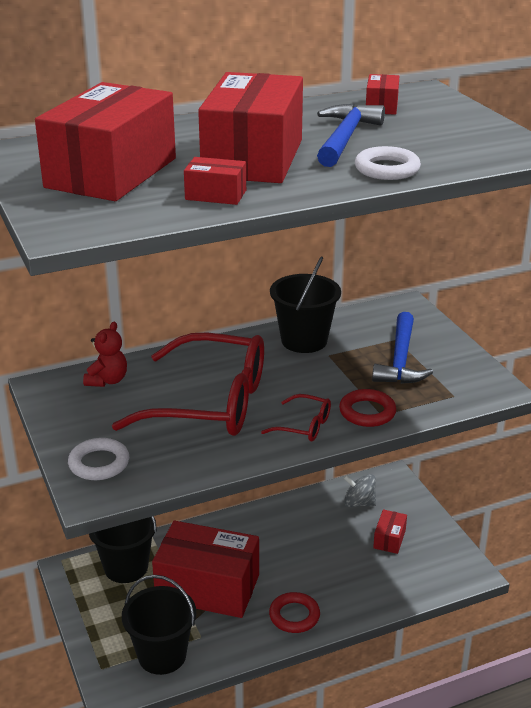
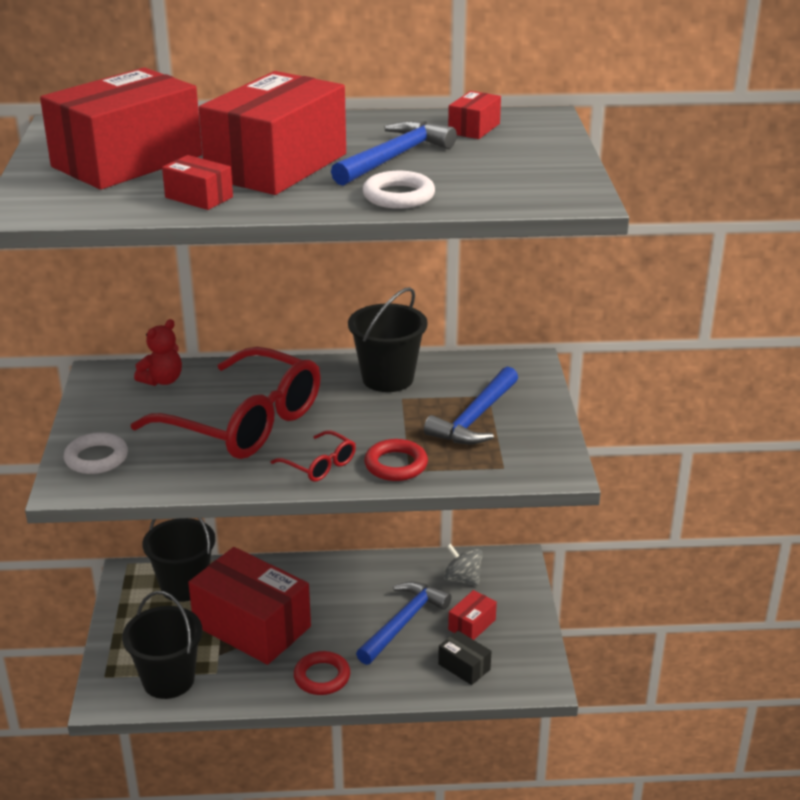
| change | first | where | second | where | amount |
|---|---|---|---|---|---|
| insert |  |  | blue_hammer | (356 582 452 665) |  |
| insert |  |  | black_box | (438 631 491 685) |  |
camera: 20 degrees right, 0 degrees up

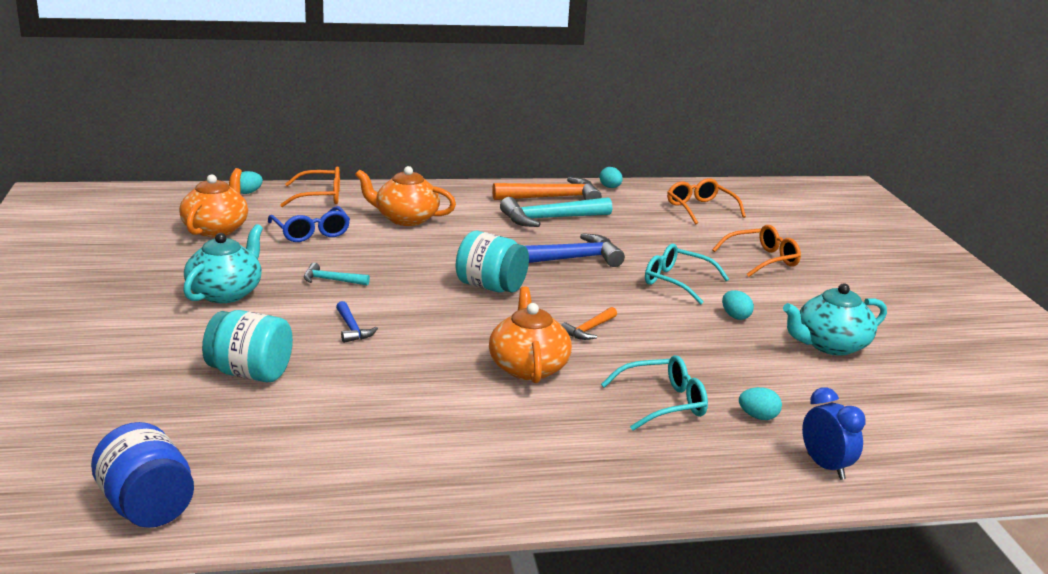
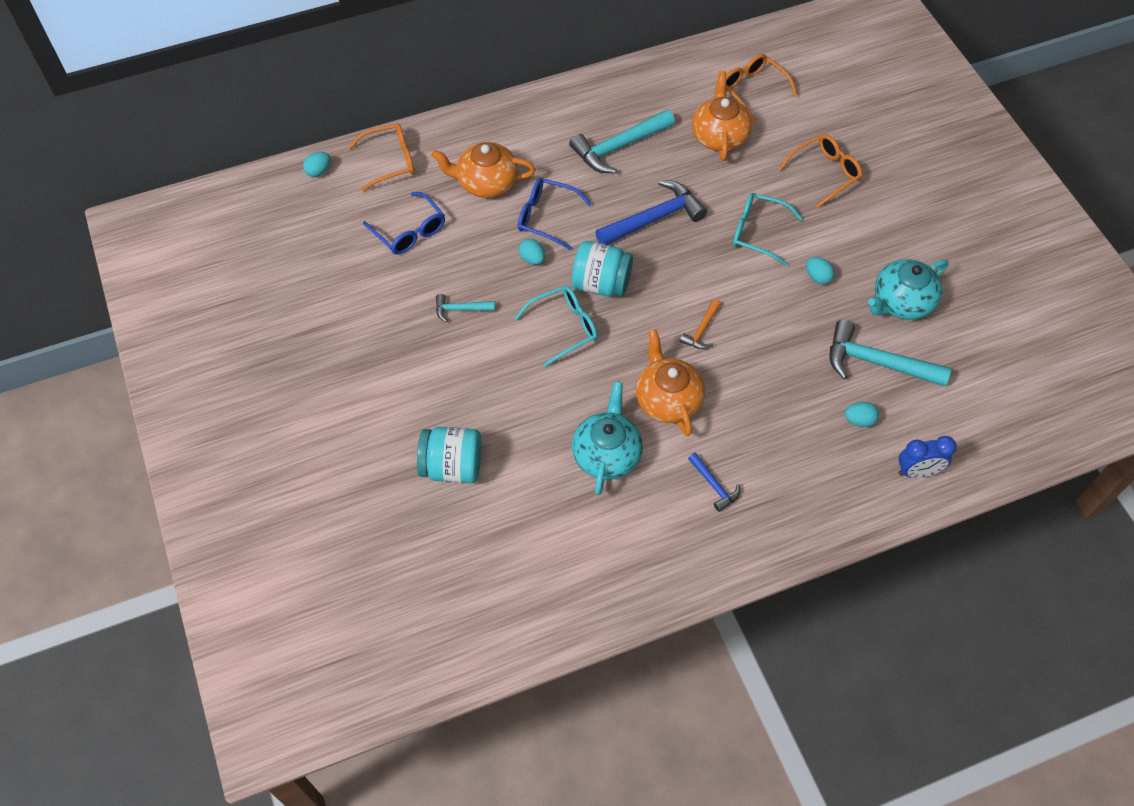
| change | first | where | second | where | amount |
|---|---|---|---|---|---|
| move | turquoise_egg | (600 167 623 188) |  | (519 239 545 265) |  |
| move | orange_teapot | (179 168 248 237) |  | (692 71 752 161) |  |
| delete | orange_hammer | (492 177 602 200) |  |  |  |
| move | turquoise_teapot | (183 224 263 303) |  | (572 381 643 495) |  |
| move | blue_hammer | (336 301 378 343) |  | (688 453 740 512) |  |
| move | turquoise_glasses | (601 355 708 431) |  | (515 286 598 367) |  |
| rotate | blue_clock | (802 387 866 480) |  | (898 436 957 478) | 120 degrees clockwise |
| delete | blue_jar | (91 422 194 528) |  |  |  |
| insert |  |  | blue_glasses | (518 178 592 250) |  |
| insert |  |  | turquoise_hammer | (830 320 951 387) |  |
camera: 10 degrees left, 35 degrees up

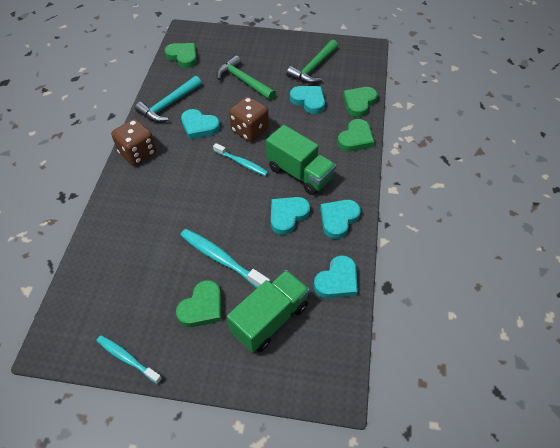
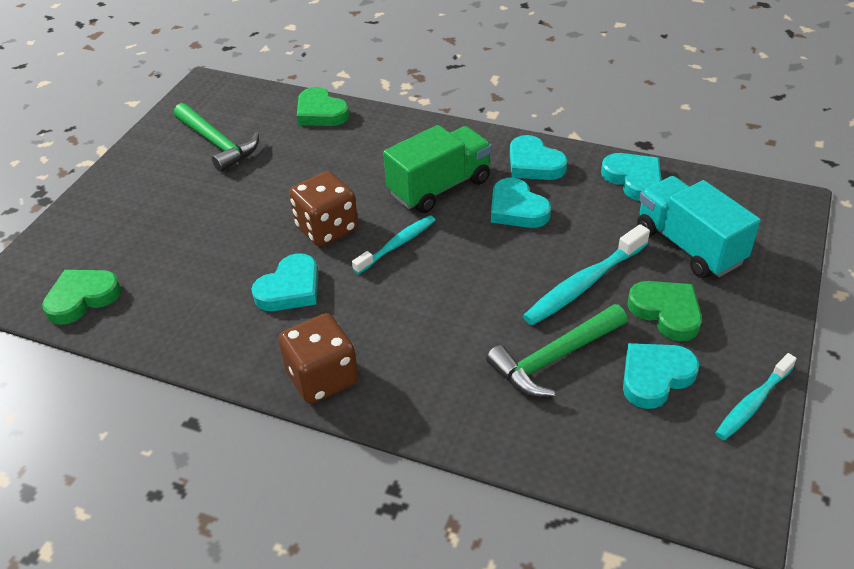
| change | first | where | second | where | amount |
|---|---|---|---|---|---|
| move | green_hammer | (217 55 276 100) |  | (486 304 627 397) |  |
| delete | turquoise_hammer | (135 76 202 122) |  |  |  |
| move | turquoise_heart | (290 86 325 114) |  | (623 343 699 409) |  |
| delete | green_heart | (337 119 374 152) |  |  |  |
| recolor | green_truck | (227 270 310 353) | turquoise_truck | (637 176 760 278) |  |
camera: 75 degrees left, 10 degrees down

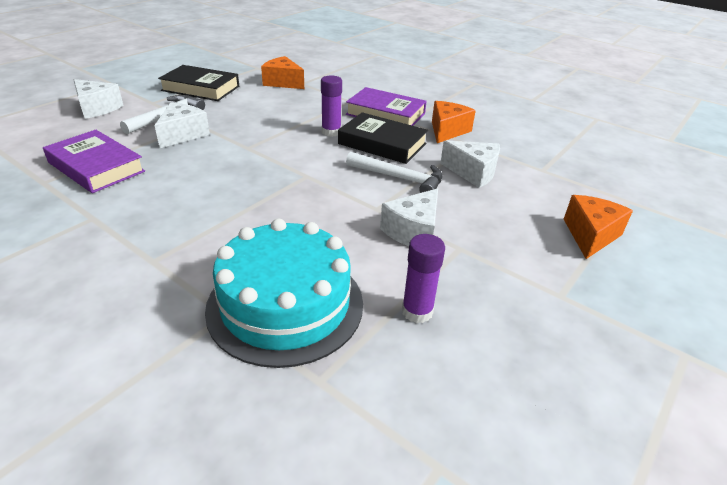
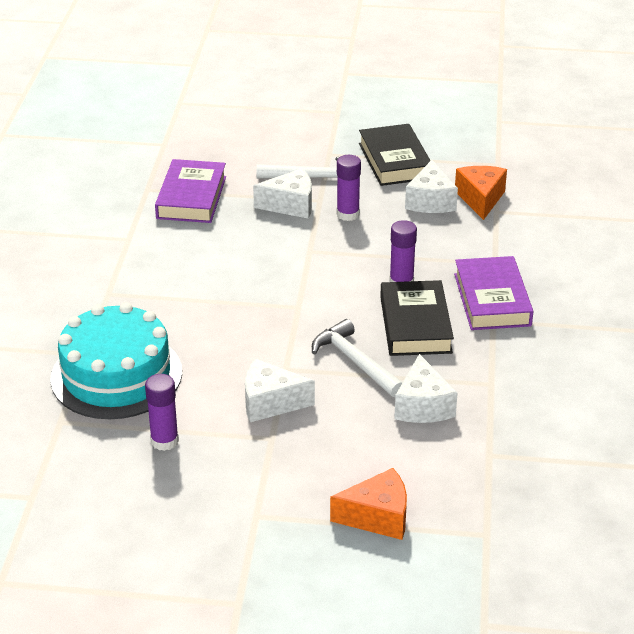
| change | first | where | second | where | amount |
|---|---|---|---|---|---|
| move | white_cheese | (73 79 123 119) |  | (405 160 458 213) |  |
| delete | orange_cheese | (432 101 476 143) |  |  |  |
| rotate | white_hammer | (346 152 442 193) |  | (312 319 403 397) | 150 degrees clockwise |
| insert |  |  | purple_glue_stick | (337 155 361 221) |  |
camera: 60 degrees right, 0 degrees up

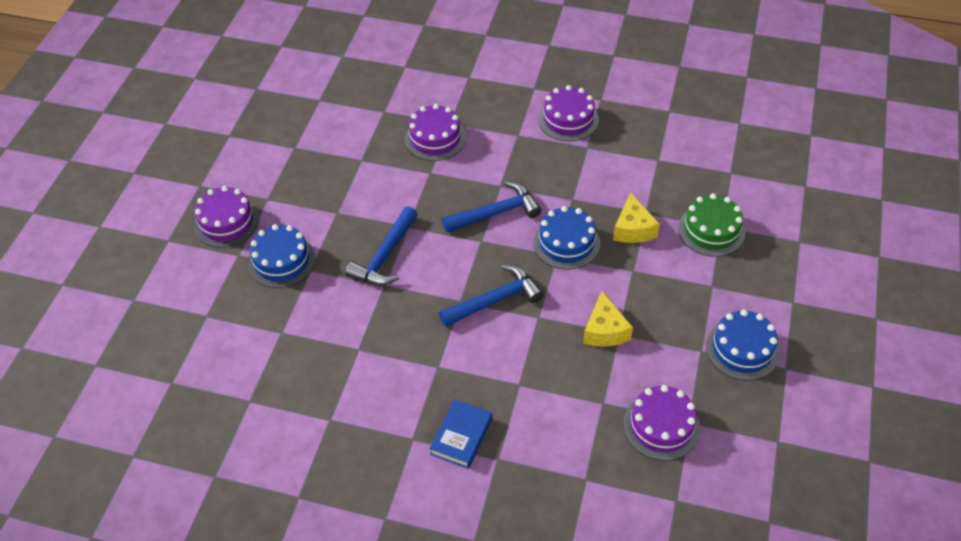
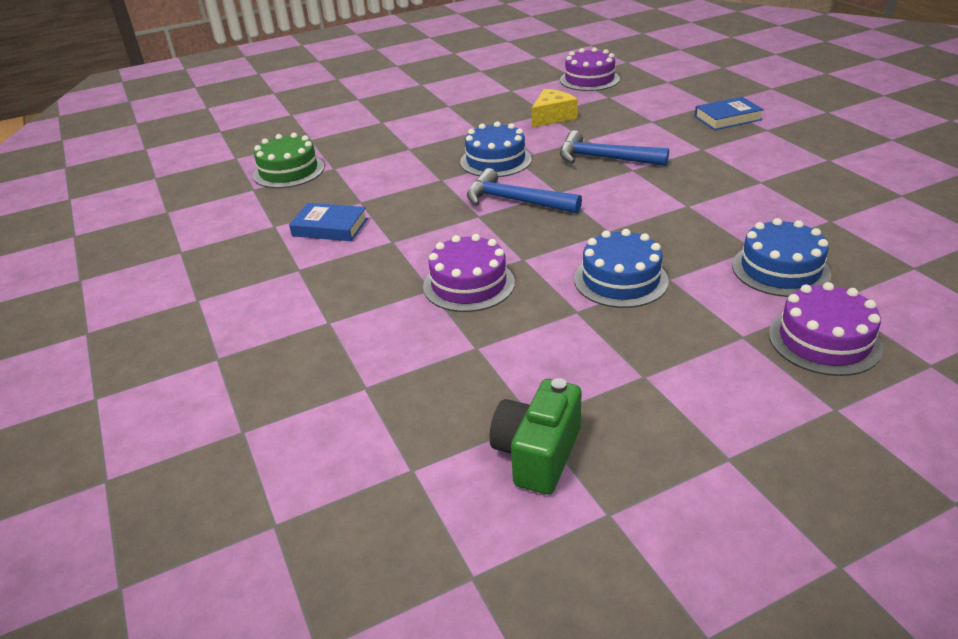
| change | first | where | second | where | amount |
|---|---|---|---|---|---|
| replace | purple_cake | (538 85 599 141) | blue_book | (289 203 368 241) |  |
| delete | yellow_cheese | (613 192 660 243) |  |  |  |
| move | green_cake | (678 193 745 257) |  | (253 133 324 188) |  |
| delete | blue_hammer | (345 206 418 285) |  |  |  |
| move | blue_cake | (706 310 780 380) |  | (574 229 669 308) |  |
| insert |  |  | green_camera | (490 378 582 494) |  |
camera: 130 degrees left, 15 degrees down

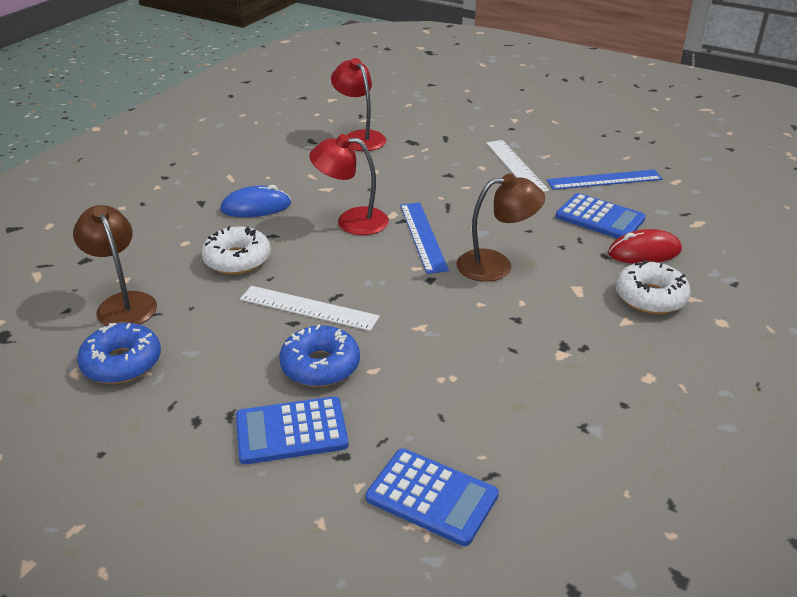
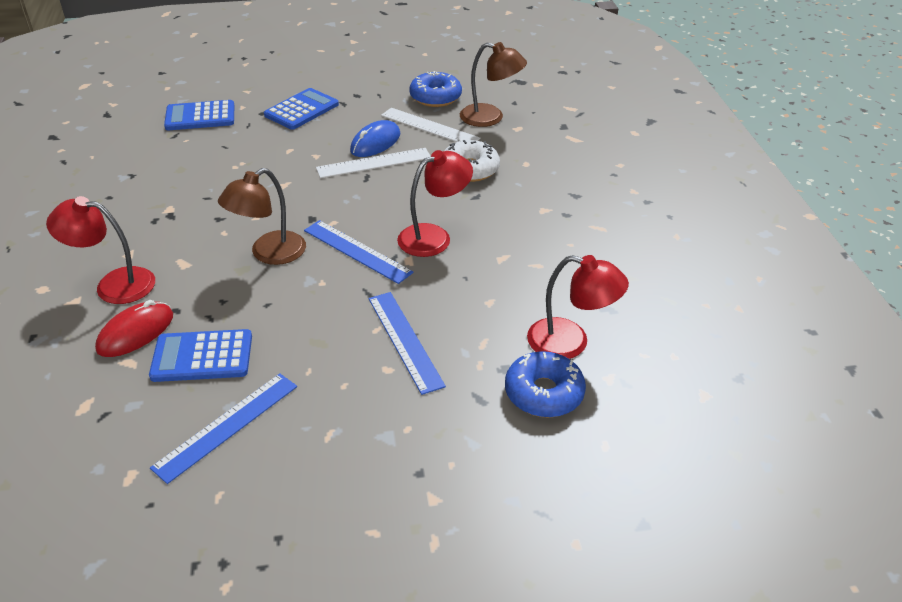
| change | first | where | second | where | amount |
|---|---|---|---|---|---|
| move | white_ruler | (486 140 549 192) |  | (381 108 481 142) |  |
| move | blue_mouse | (220 185 291 217) |  | (350 120 400 157) |  |
| replace | white_donut | (615 260 691 314) | red_lamp | (46 196 155 304) |  |
| move | blue_donut | (279 324 360 387) |  | (505 351 586 418) |  |
| insert |  |  | blue_ruler | (369 292 446 395) |  |
camera: 140 degrees right, 5 degrees up

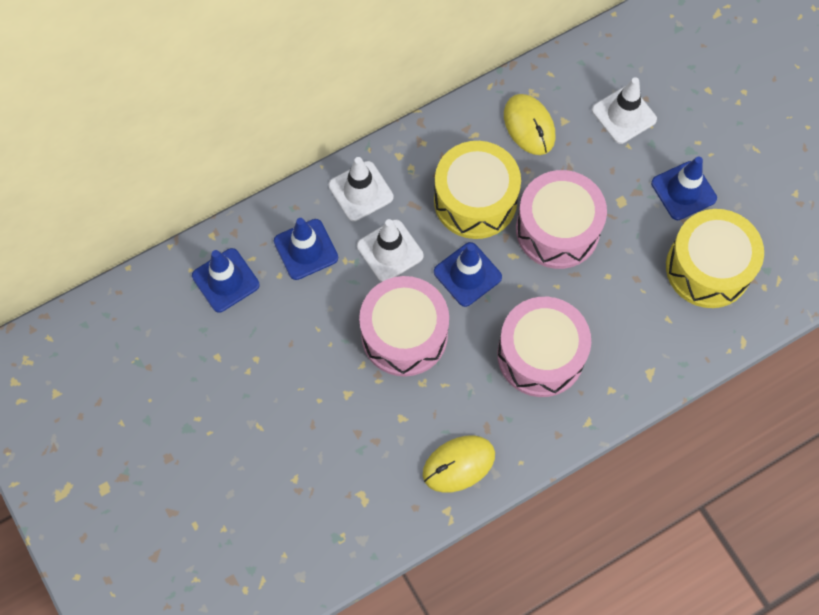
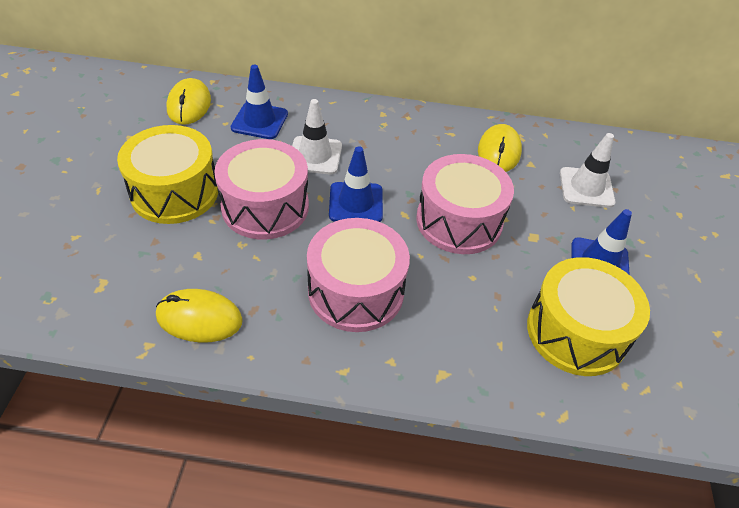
| change | first | where | second | where | amount |
|---|---|---|---|---|---|
| move | yellow_drum | (434 141 521 239) |  | (117 125 218 224) |  |
| delete | white_traffic_cone | (328 157 394 221) |  |  |  |
| replace | blue_traffic_cone | (192 248 259 312) | yellow_mouse | (166 78 211 125) |  |
camera: 35 degrees right, 20 degrees down

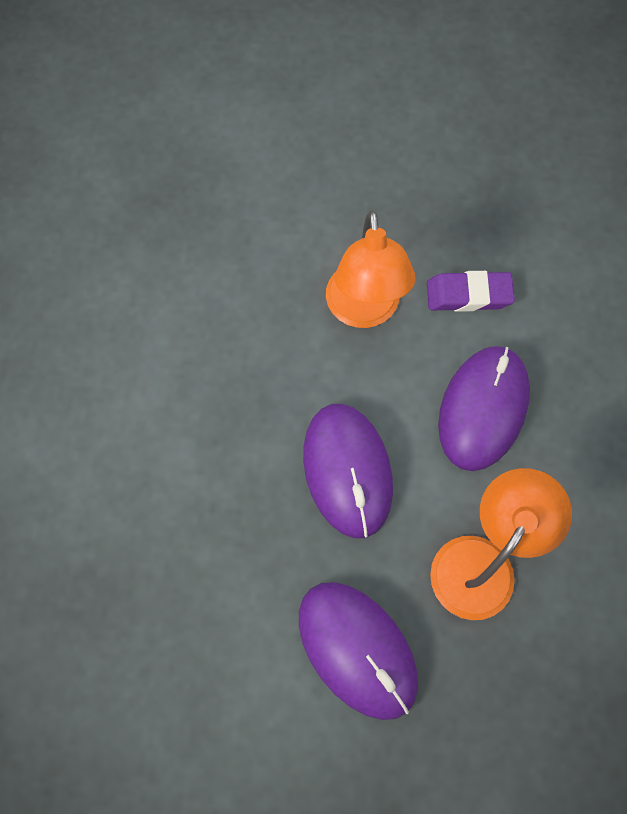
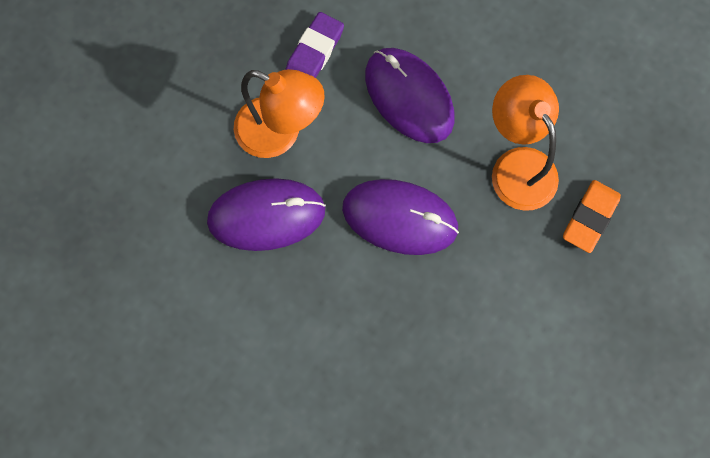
| change | first | where | second | where | amount |
|---|---|---|---|---|---|
| move | purple_mouse | (299 582 418 720) |  | (207 178 326 251) |  |
| insert |  |  | orange_eraser | (563 180 621 253) |  |
camera: 60 degrees left, 5 degrees up

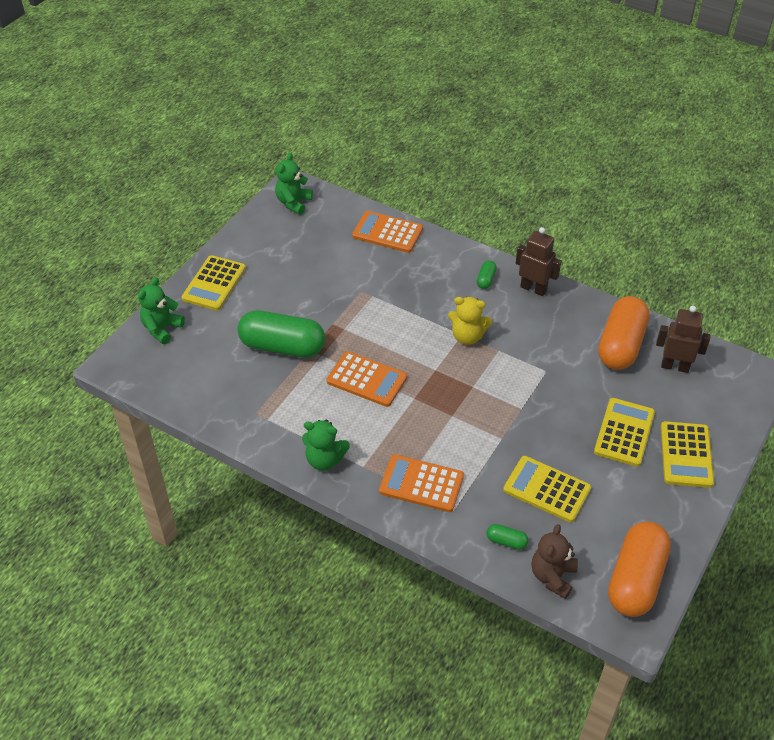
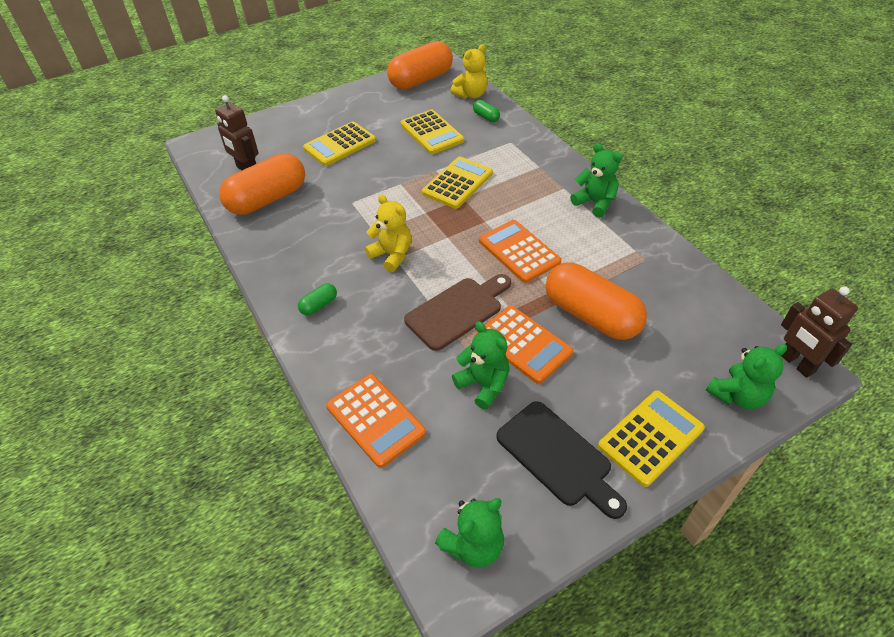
| change | first | where | second | where | amount |
|---|---|---|---|---|---|
| move | brown_robot | (516 227 561 296) |  | (781 286 858 378) |  |
| recolor | green_capsule | (238 310 325 358) | orange_capsule | (546 262 647 340) |  |
| move | yellow_calculator | (661 421 714 488) |  | (422 156 493 209) |  |
| move | orange_calculator | (379 454 464 512) |  | (476 305 574 384) |  |
| recolor | brown_teddy_bear | (531 524 578 599) | yellow_teddy_bear | (450 44 488 99) |  |
| insert |  |  | brown_cutting_board | (404 274 511 351) |  |
| insert |  |  | green_teddy_bear | (452 321 509 410) |  |
| insert |  |  | black_cutting_board | (496 401 627 519) |  |
camera: 150 degrees left, 0 degrees up

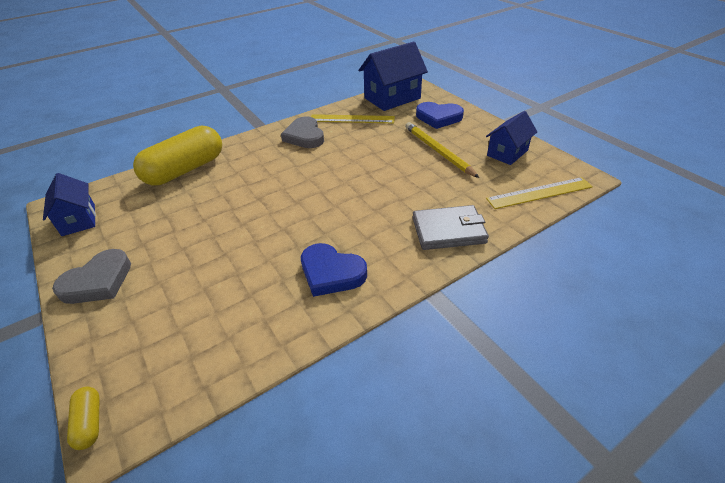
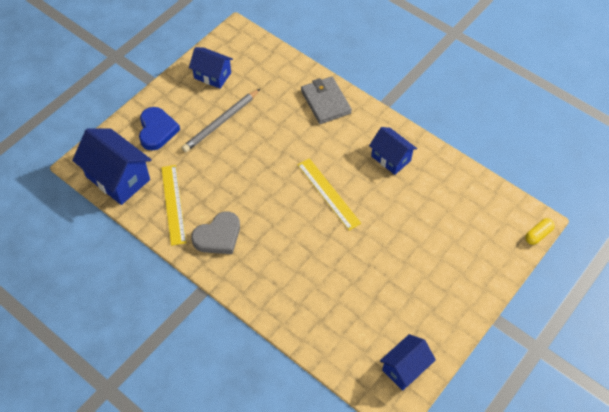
| change | first | where | second | where | amount |
|---|---|---|---|---|---|
| recolor | yellow_pencil | (405 122 479 178) | grey_pencil | (182 89 260 152) |  |
| delete | yellow_capsule | (133 126 222 185) |  |  |  |
| move | yellow_ruler | (486 177 593 209) |  | (298 158 361 231) |  |
| replace | blue_heart | (301 243 367 297) | blue_house | (369 127 417 175) |  |
| delete | grey_heart | (52 249 131 304) |  |  |  |
camera: 110 degrees left, 15 degrees up

